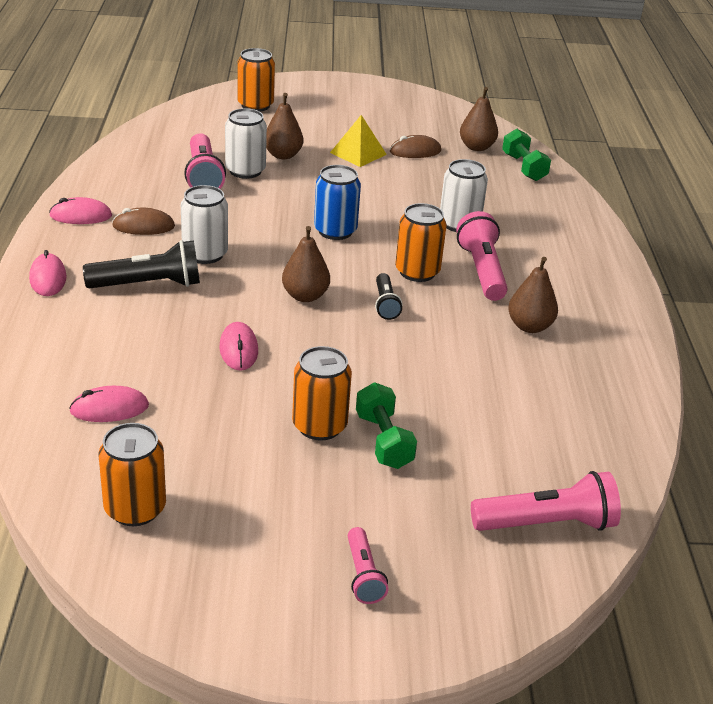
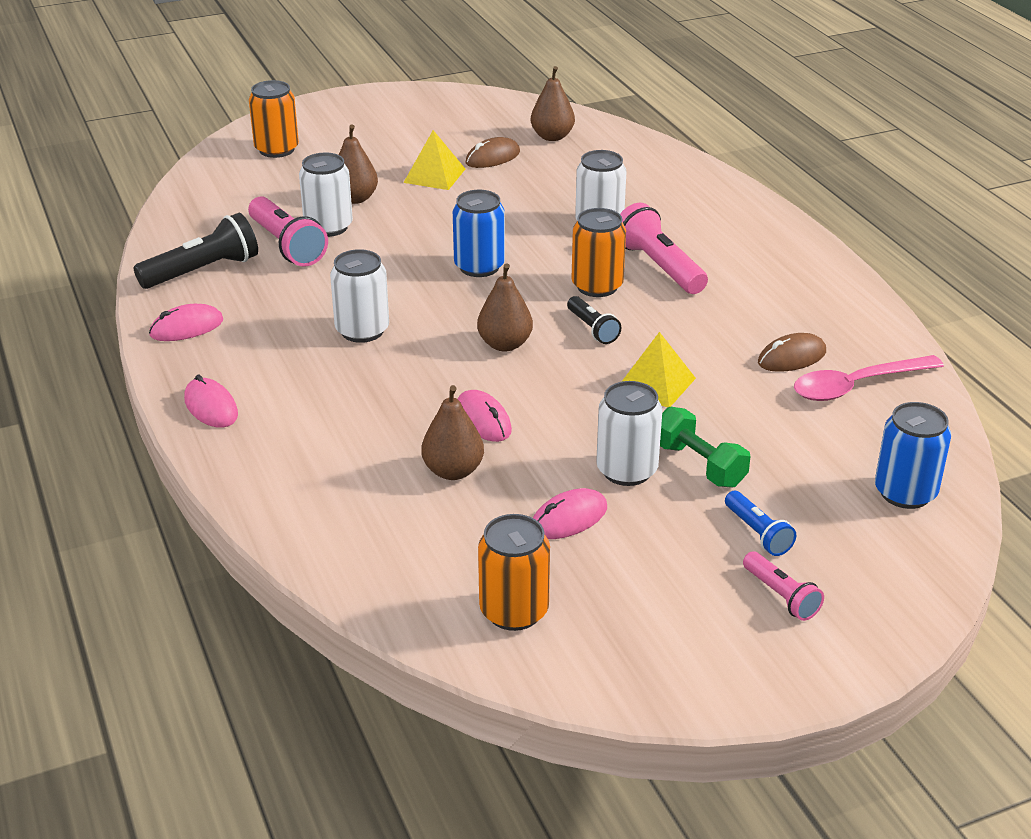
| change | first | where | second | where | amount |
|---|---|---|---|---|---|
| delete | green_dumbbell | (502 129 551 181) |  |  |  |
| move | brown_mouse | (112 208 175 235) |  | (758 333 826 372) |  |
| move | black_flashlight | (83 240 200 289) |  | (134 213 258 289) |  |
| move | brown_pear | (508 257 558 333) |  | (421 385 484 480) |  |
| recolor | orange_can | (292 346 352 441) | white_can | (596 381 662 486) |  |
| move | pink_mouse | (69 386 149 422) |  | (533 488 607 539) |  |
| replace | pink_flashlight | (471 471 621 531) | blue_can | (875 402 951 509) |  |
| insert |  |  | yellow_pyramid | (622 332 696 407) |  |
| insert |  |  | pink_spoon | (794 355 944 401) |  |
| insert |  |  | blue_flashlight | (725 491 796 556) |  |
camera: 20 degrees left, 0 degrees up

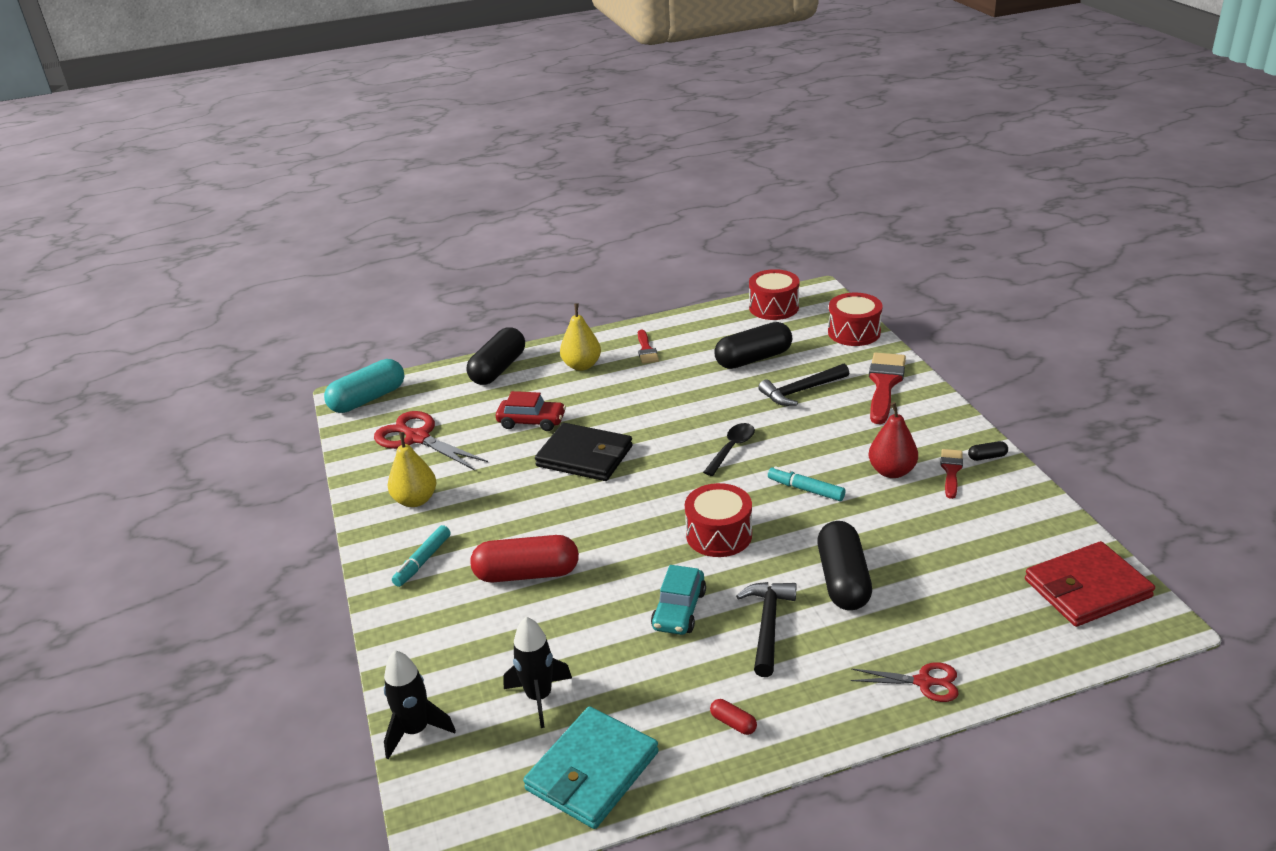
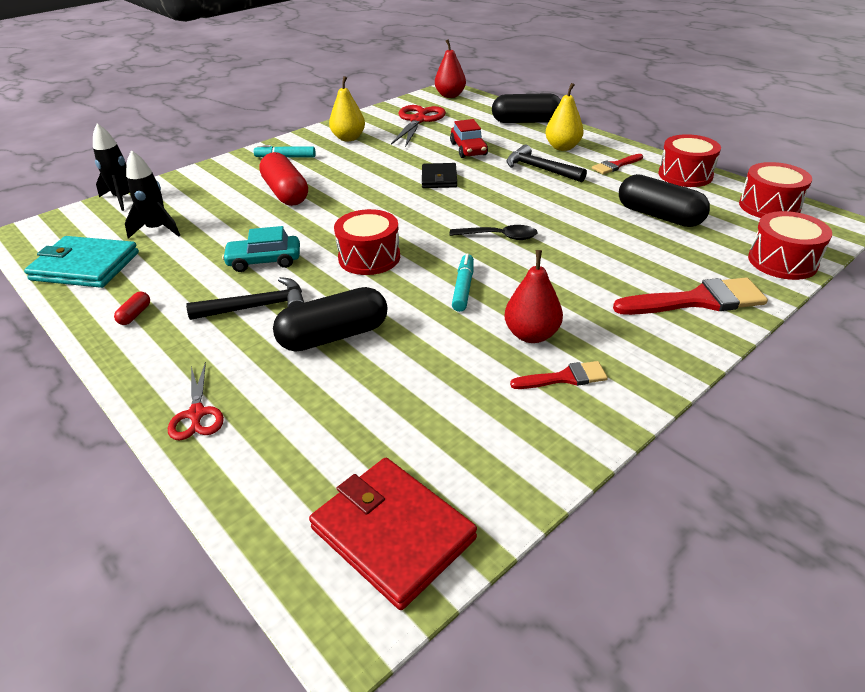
| change | first | where | second | where | amount |
|---|---|---|---|---|---|
| replace | turquoise_capsule | (324 359 404 413) | red_pear | (435 39 466 98) |  |
| move | black_hammer | (758 364 849 406) |  | (506 144 587 182) |  |
| resize | black_wallet | (535 423 633 481) |  | (422 163 457 188) | x0.62 |
| delete | black_capsule | (968 441 1008 461) |  |  |  |
| insert |  |  | red_drum | (658 134 721 187) |  |
camera: 65 degrees right, 5 degrees up

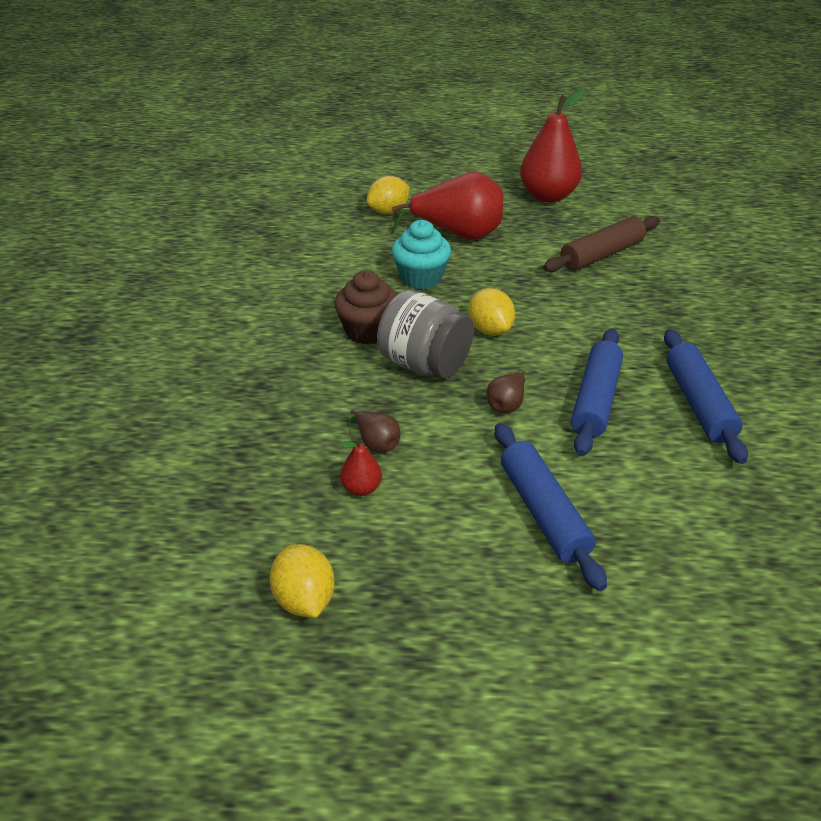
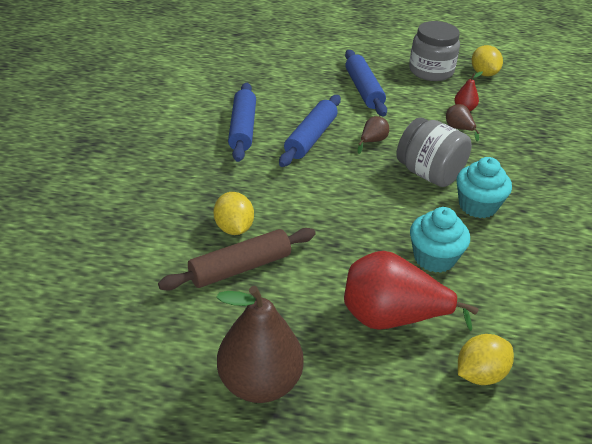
| change | first | where | second | where | amount |
|---|---|---|---|---|---|
| recolor | red_pear | (520 89 585 203) | brown_pear | (216 286 304 403) |  |
| recolor | brown_cupcake | (334 270 397 345) | turquoise_cupcake | (457 157 512 218) |  |
| move | yellow_lemon | (468 288 515 336) |  | (213 192 254 235) |  |
| insert |  |  | grey_jar | (409 21 460 81) |  |
camera: 175 degrees left, 0 degrees up

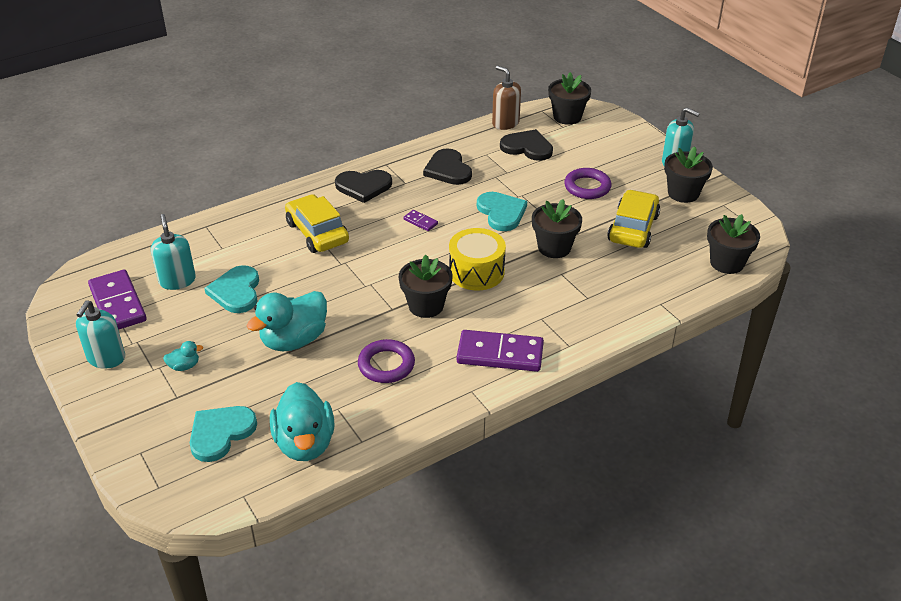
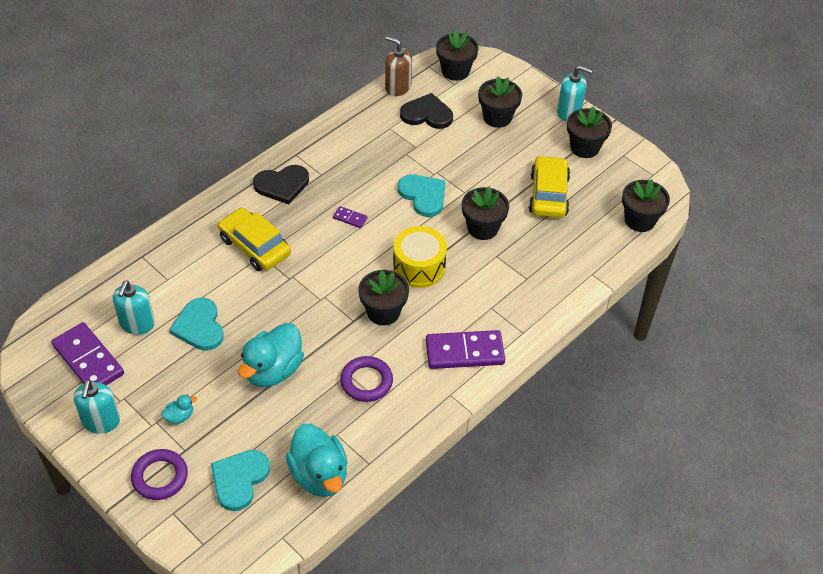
| change | first | where | second | where | amount |
|---|---|---|---|---|---|
| delete | black_heart | (423 148 472 185) |  |  |  |
| move | purple_ring | (564 168 612 199) |  | (131 449 188 500) |  |
| rotate | turquoise_soap_dispenser | (151 214 196 290) |  | (113 280 155 335) | 135 degrees counterclockwise |
| insert |  |  | black_flower_pot | (478 76 522 128) |  |
camera: 15 degrees left, 10 degrees up

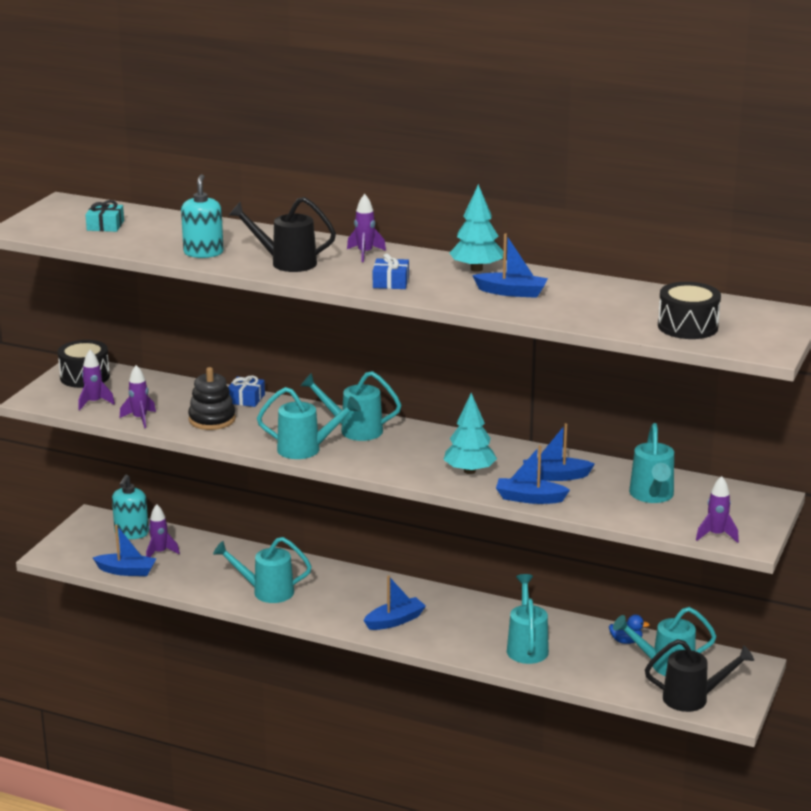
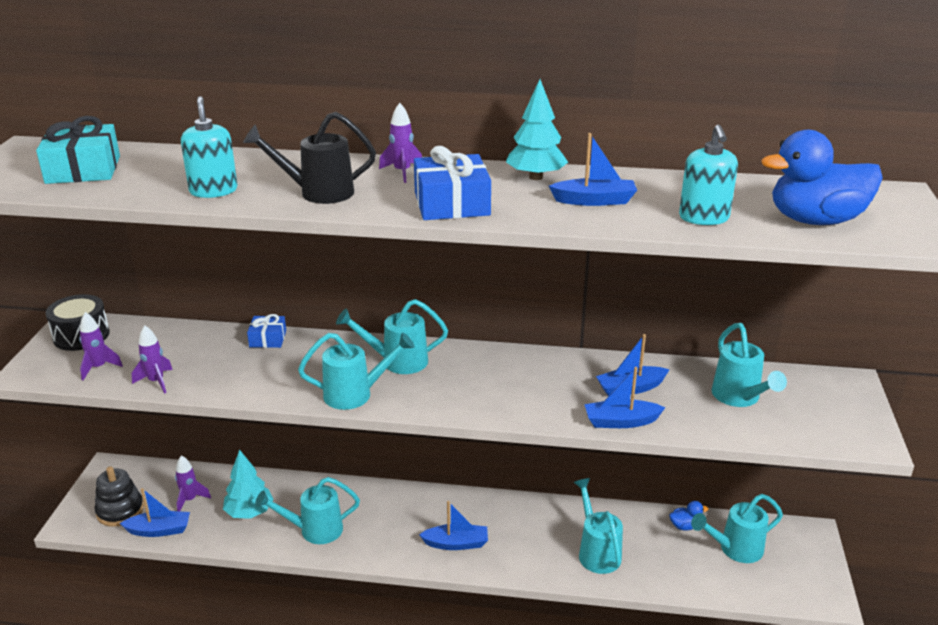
| change | first | where | second | where | amount |
|---|---|---|---|---|---|
| resize | turquoise_gift | (85 200 124 232) |  | (36 116 120 184) | x1.72 |
| resize | blue_gift | (373 254 409 289) |  | (414 146 491 220) | x1.72 |
| replace | black_drum | (658 282 721 339) | blue_duck | (761 130 883 225) |  |
| move | black_stacking_toy | (188 367 236 430) |  | (95 466 144 527) |  |
| move | turquoise_tree | (443 393 497 474) |  | (223 449 274 519) |  |
| move | turquoise_soap_dispenser | (112 475 149 539) |  | (679 125 738 225) |  |
| delete | purple_rocket | (696 476 739 543) |  |  |  |
| rotate | blue_boat | (364 575 426 630) |  | (419 501 488 550) | 45 degrees clockwise |
| delete | black_watering_can | (645 639 754 712) |  |  |  |
camera: 15 degrees left, 5 degrees up

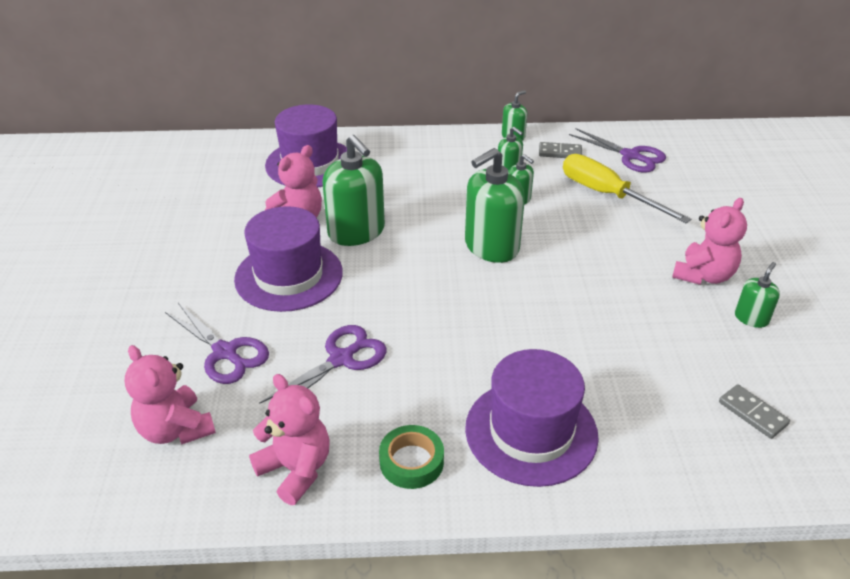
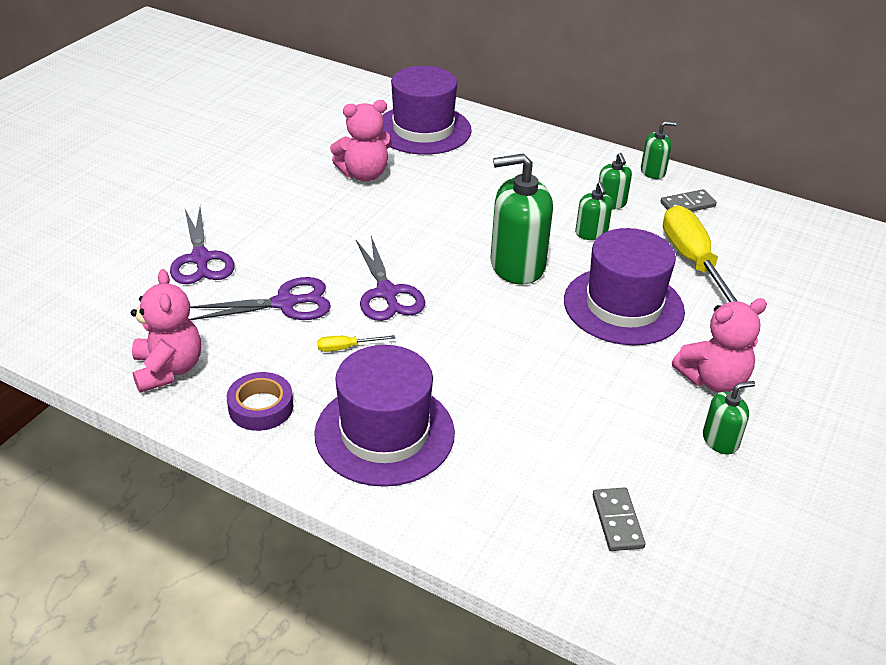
| change | first | where | second | where | amount |
|---|---|---|---|---|---|
| move | purple_scissors | (569 128 666 173) |  | (356 236 425 321) |  |
| delete | green_soap_dispenser | (322 135 385 246) |  |  |  |
| rotate | grey_domino | (539 142 582 158) |  | (660 189 717 211) | 60 degrees counterclockwise |
| move | purple_hat | (234 206 343 312) |  | (564 228 685 345) |  |
| delete | pink_teddy_bear | (124 345 216 445) |  |  |  |
| recolor | green_tape | (379 425 444 489) | purple_tape | (227 372 293 431) |  |
| insert |  |  | yellow_screwdriver | (317 335 395 352) |  |
camera: 30 degrees right, 0 degrees up

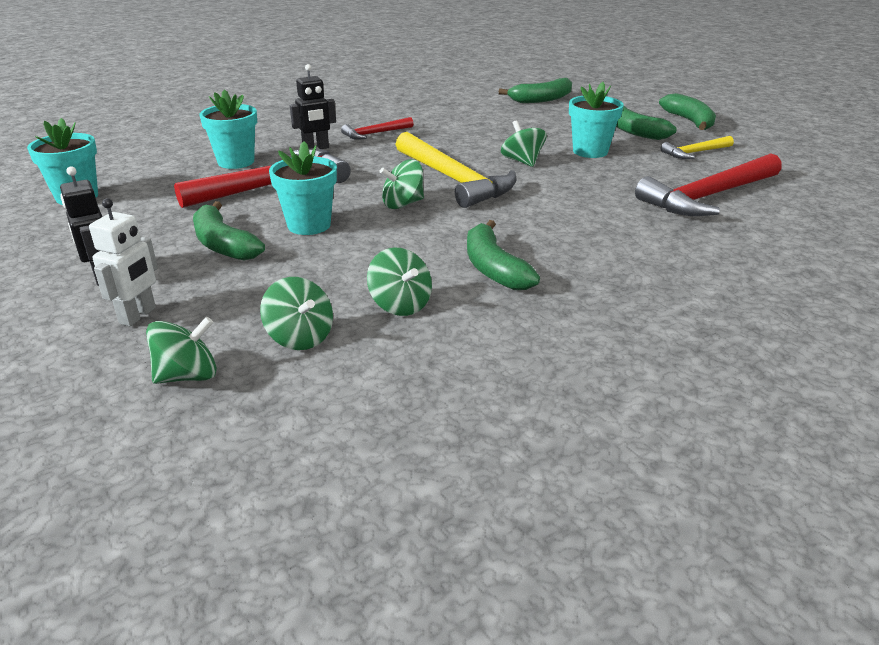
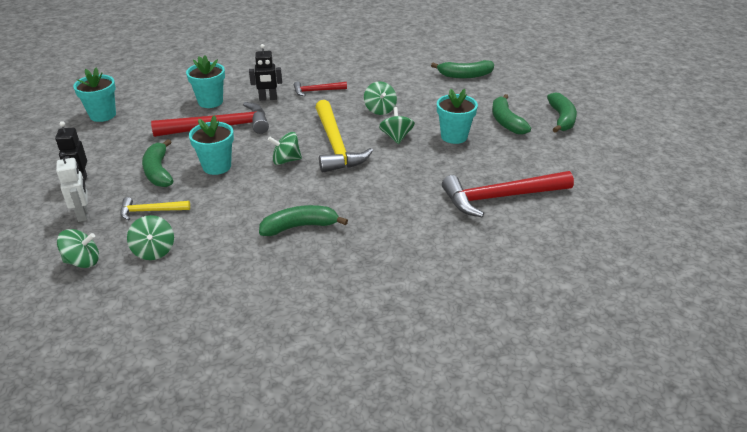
| change | first | where | second | where | amount |
|---|---|---|---|---|---|
| move | yellow_hammer | (661 136 734 159) |  | (120 197 190 220) |  |
| rotate | white_robot | (89 198 158 326) |  | (56 152 88 222) | 60 degrees counterclockwise |
| rotate | green_banana | (467 220 540 290) |  | (259 205 348 236) | 75 degrees clockwise |
| move | green_spinning_top | (367 247 432 316) |  | (364 82 397 115) |  |
camera: 20 degrees right, 5 degrees up

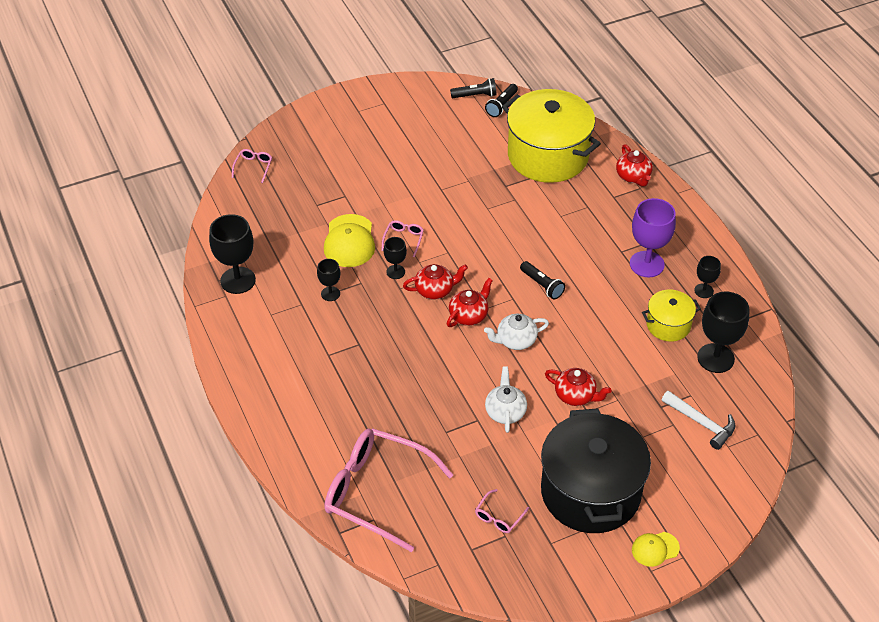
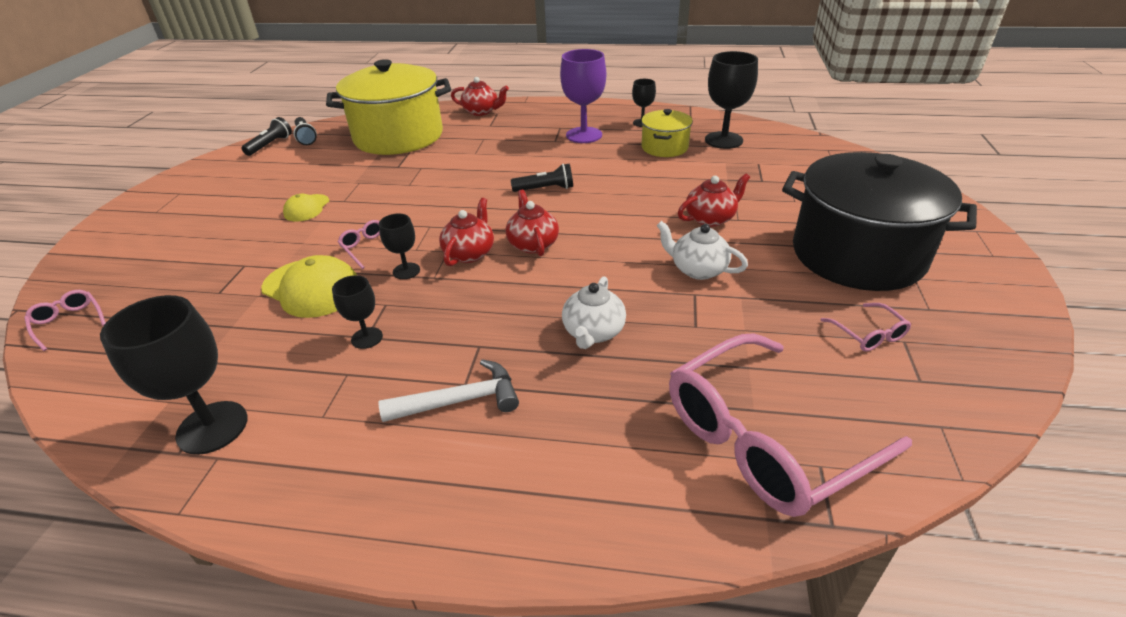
| change | first | where | second | where | amount |
|---|---|---|---|---|---|
| move | white_teapot | (484 314 549 350) |  | (562 276 626 349) |  |
| move | white_hammer | (662 391 735 450) |  | (378 359 519 422) |  |
| move | yellow_cap | (632 532 680 567) |  | (283 194 329 222) |  |
camera: 55 degrees left, 10 degrees down

